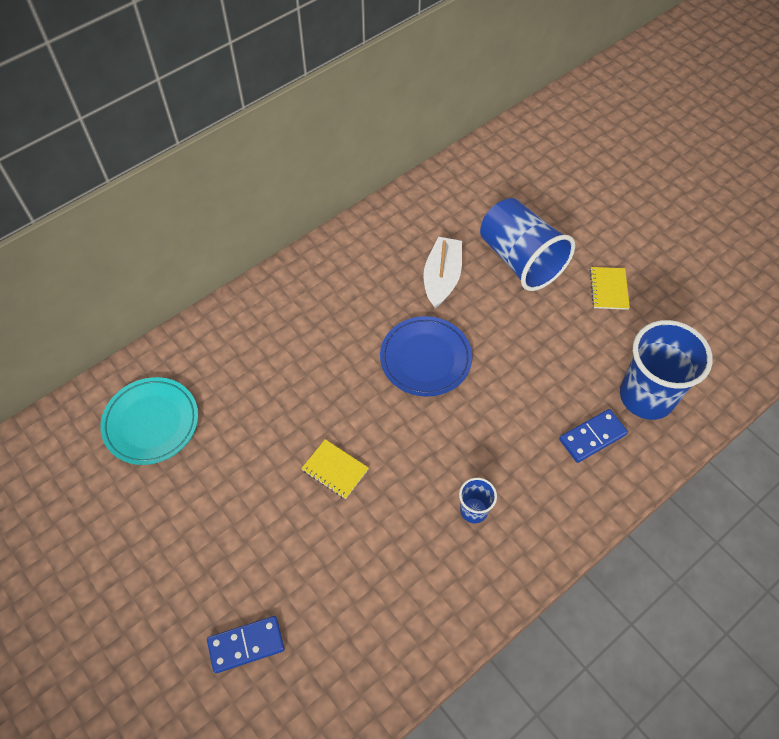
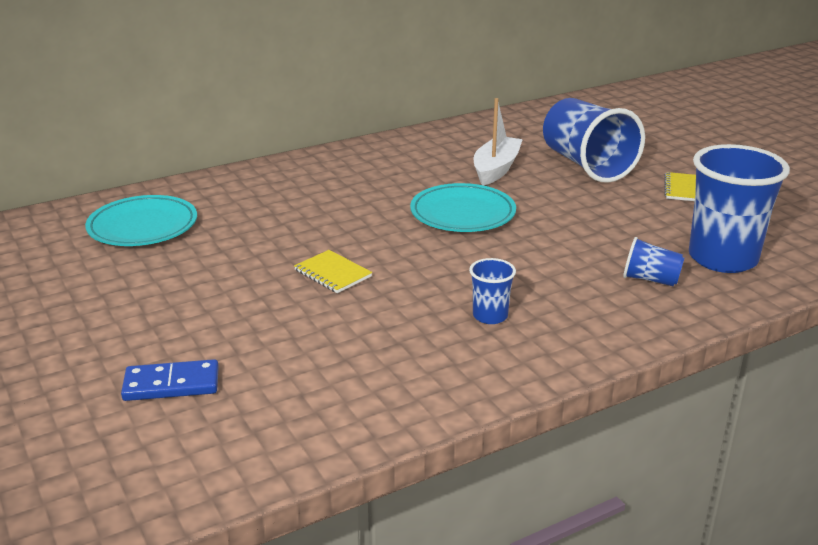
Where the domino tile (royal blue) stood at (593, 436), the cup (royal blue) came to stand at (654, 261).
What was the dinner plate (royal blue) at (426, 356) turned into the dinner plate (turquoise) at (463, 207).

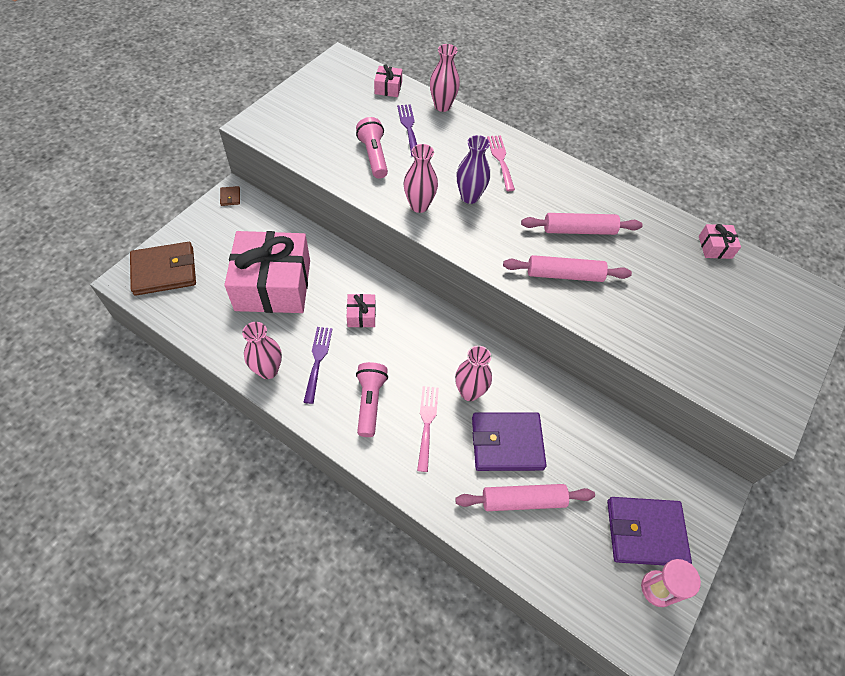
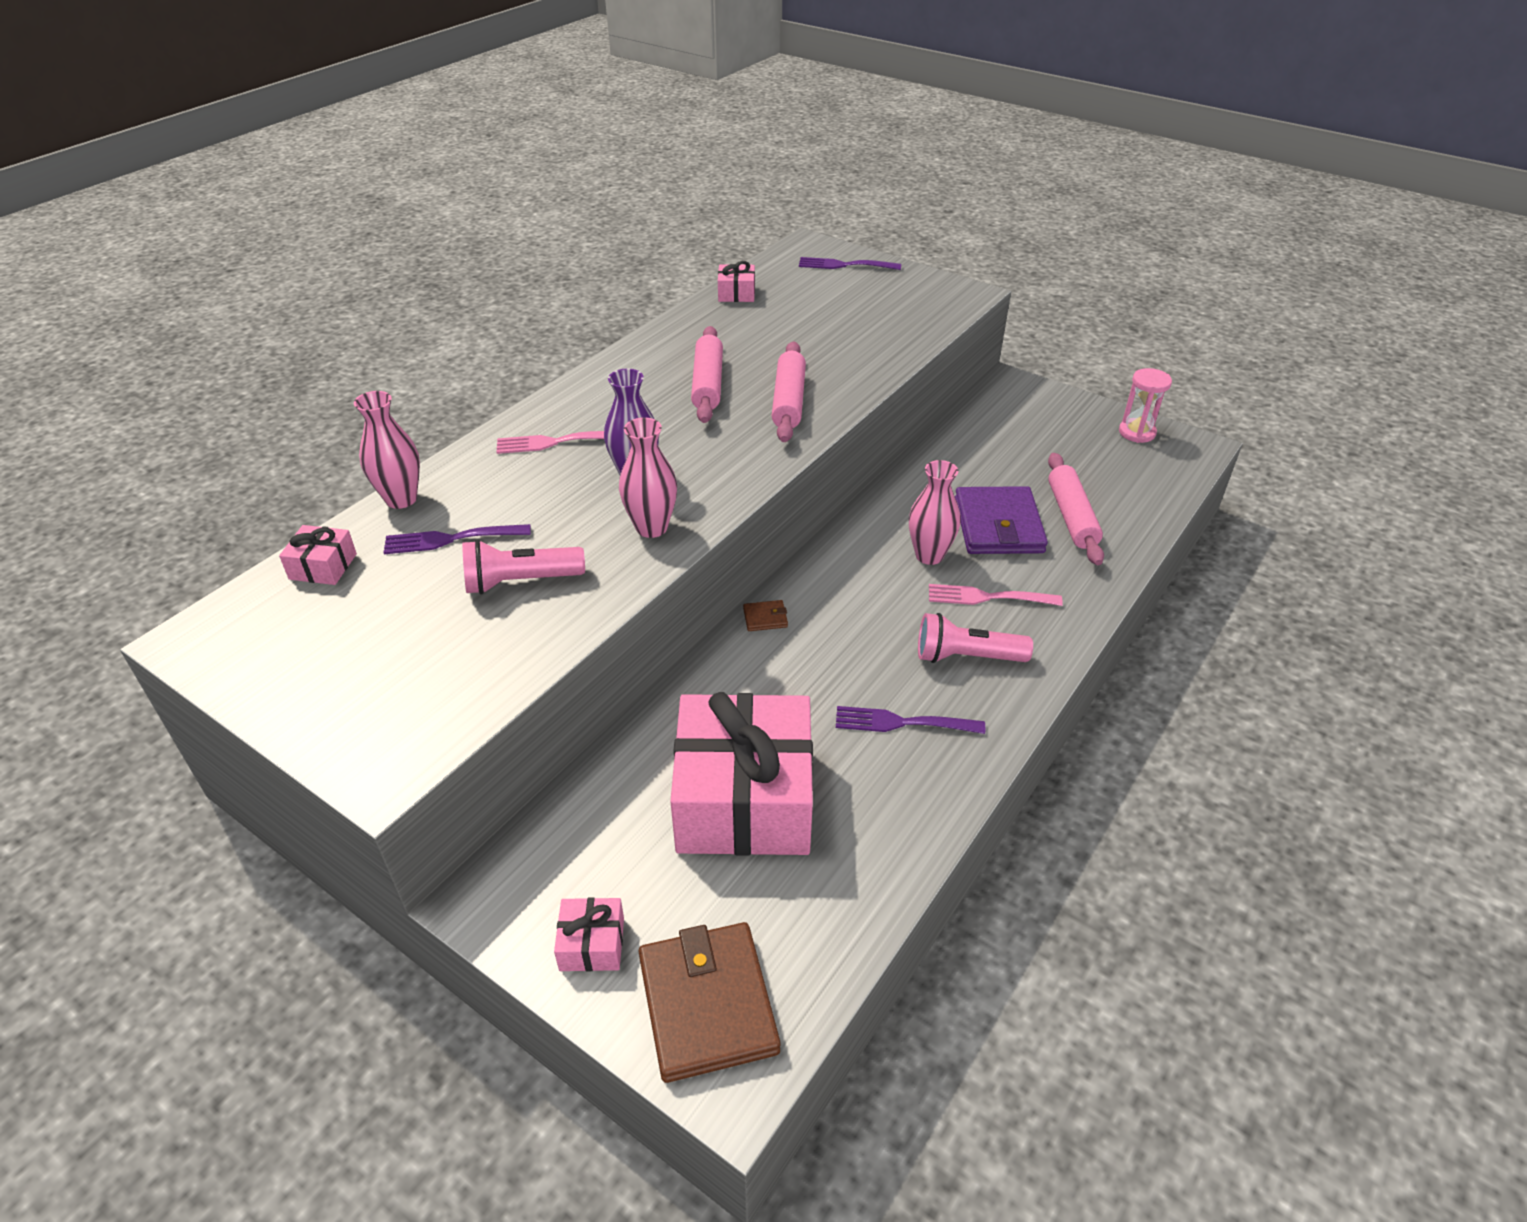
The second view lost the tall vase (rosy) at (262, 350).
The second view lost the card wallet (purple) at (649, 531).
The second view gained the fork (purple) at (850, 263).
The card wallet (brown) ended up elsewhere, having gone from (230, 196) to (765, 615).
The wrapped gift (rosy) ended up elsewhere, having gone from (361, 310) to (589, 934).

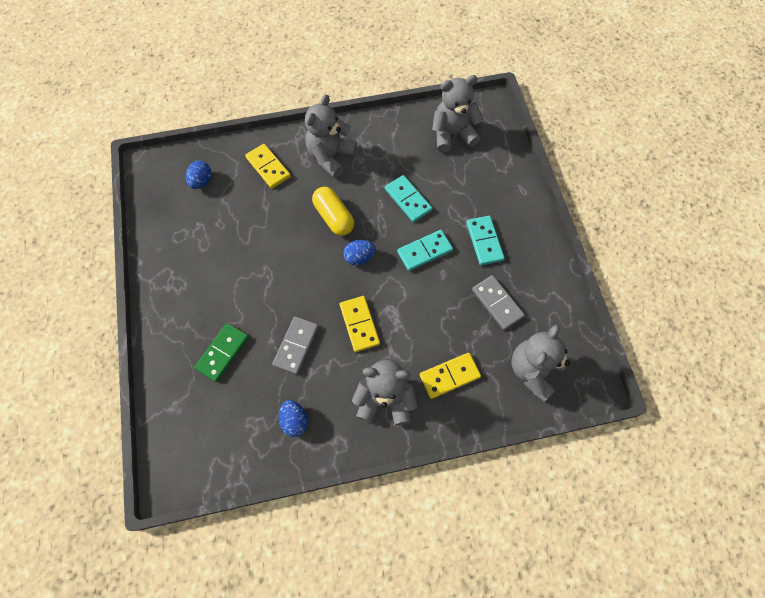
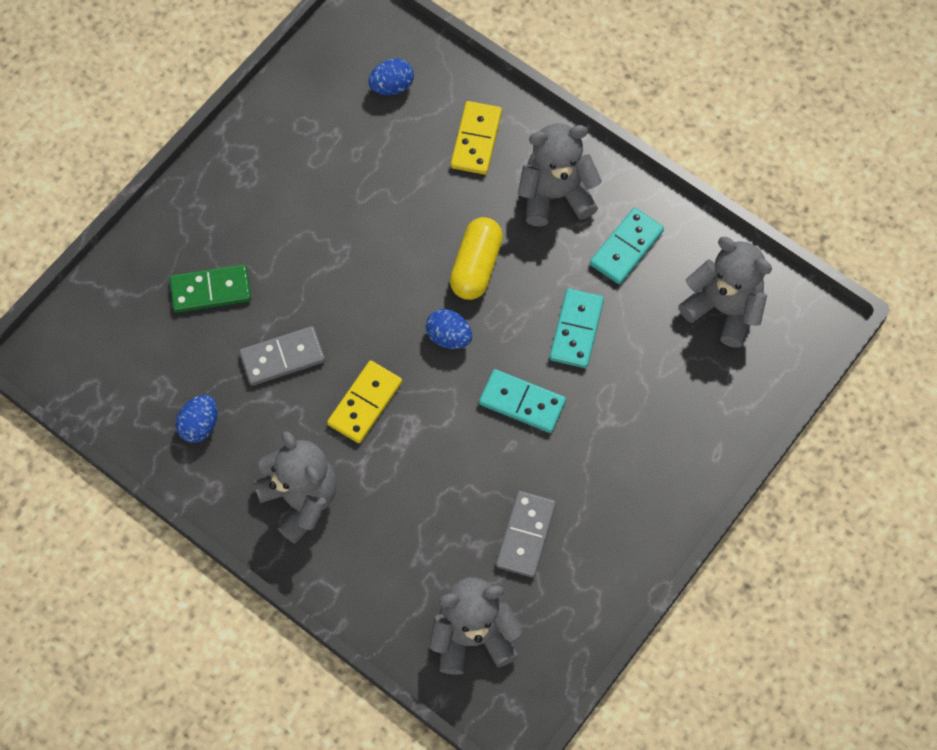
The second view lost the domino tile (bright yellow) at (450, 376).
The domino tile (turquoise) ended up elsewhere, having gone from (485, 240) to (627, 246).

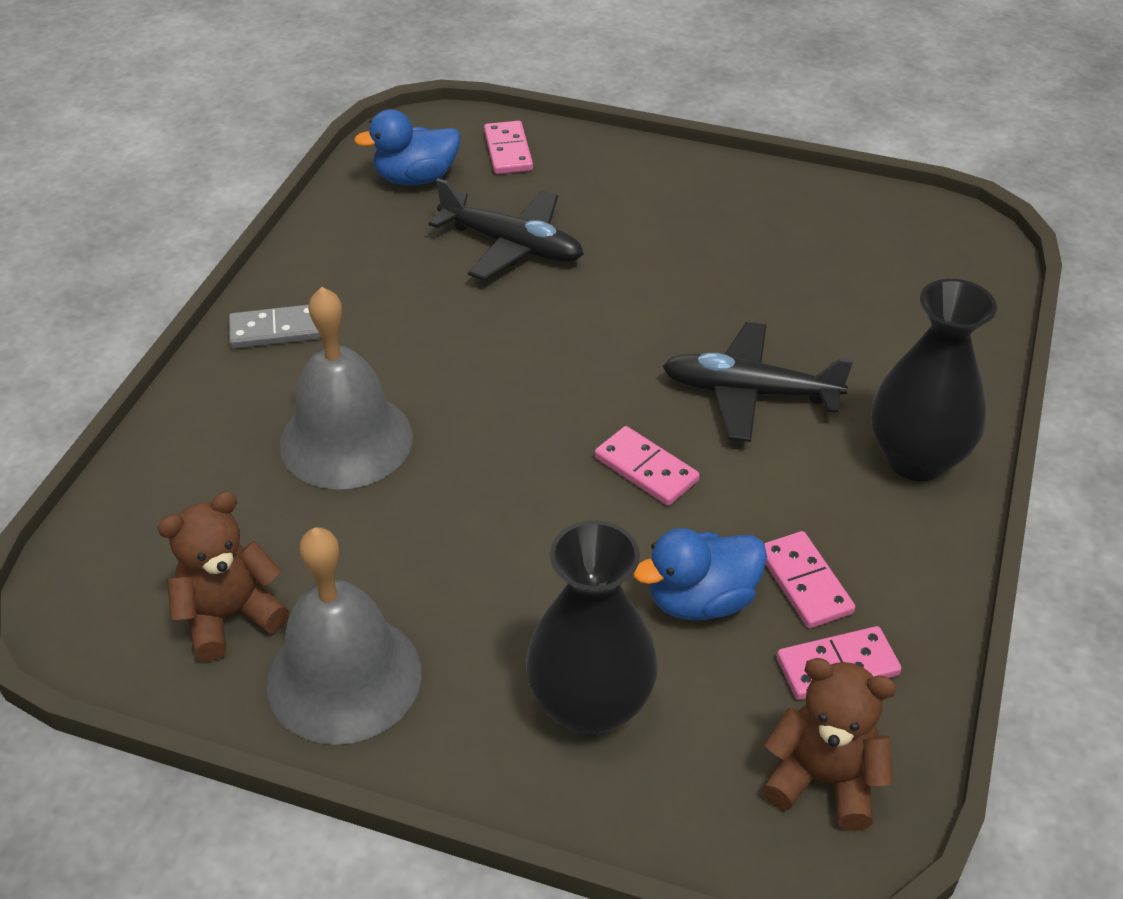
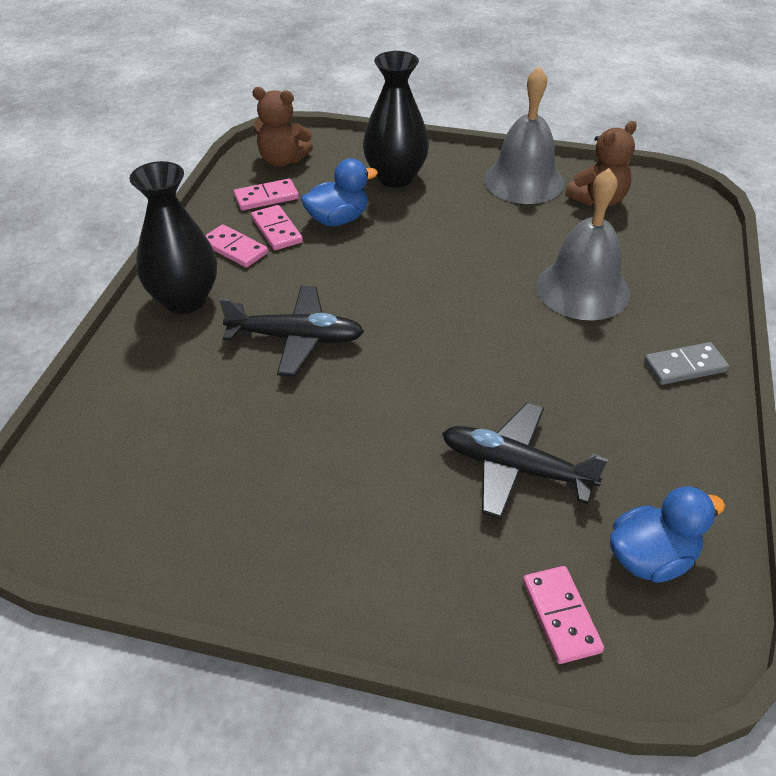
The domino tile (rosy) ended up elsewhere, having gone from (647, 466) to (236, 246).

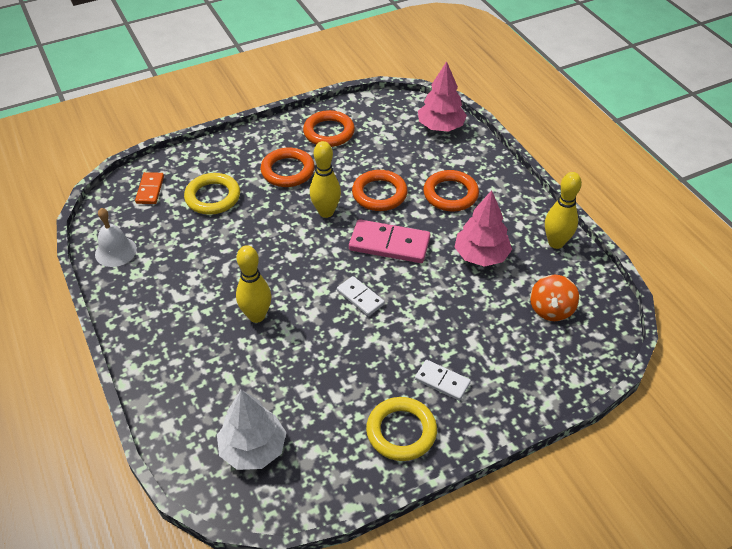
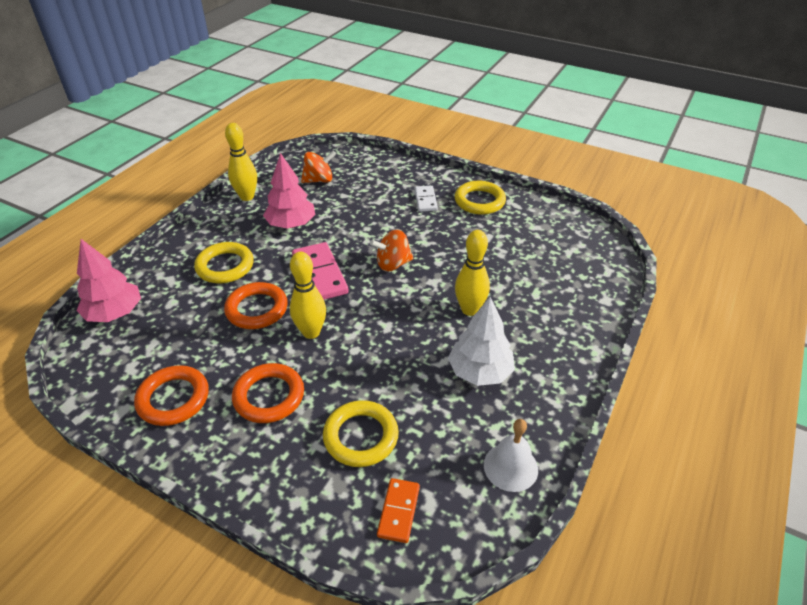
The toy tree (snow-white) ended up elsewhere, having gone from (251, 430) to (481, 341).
Where the domino tile (snow-white) stood at (361, 296), the spinning top (bright orange) came to stand at (391, 250).
What was the torus (bright orange) at (451, 191) turned into the torus (bright yellow) at (224, 262).
The domino tile (bright orange) at (149, 188) ended up facing another way, 45 degrees counterclockwise from before.

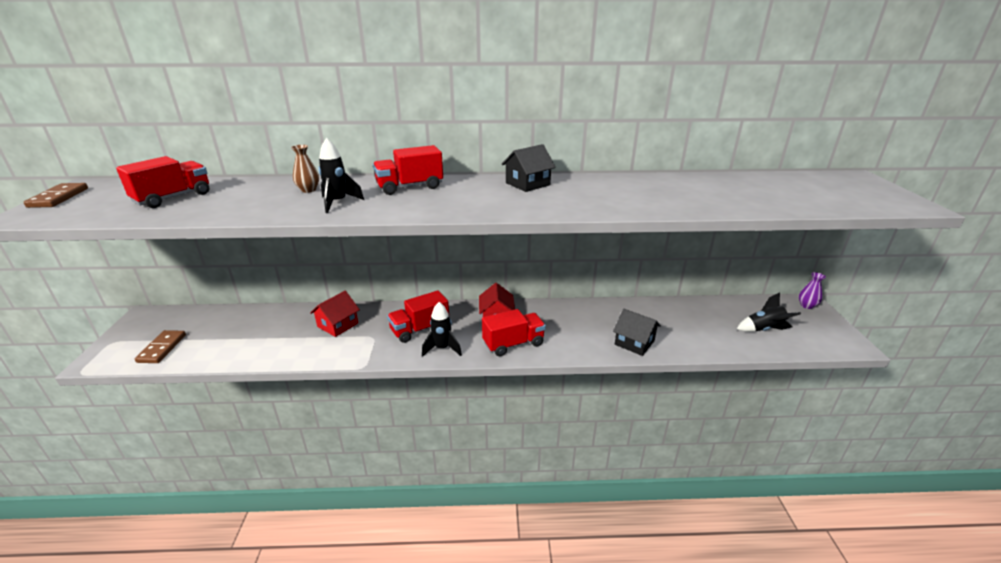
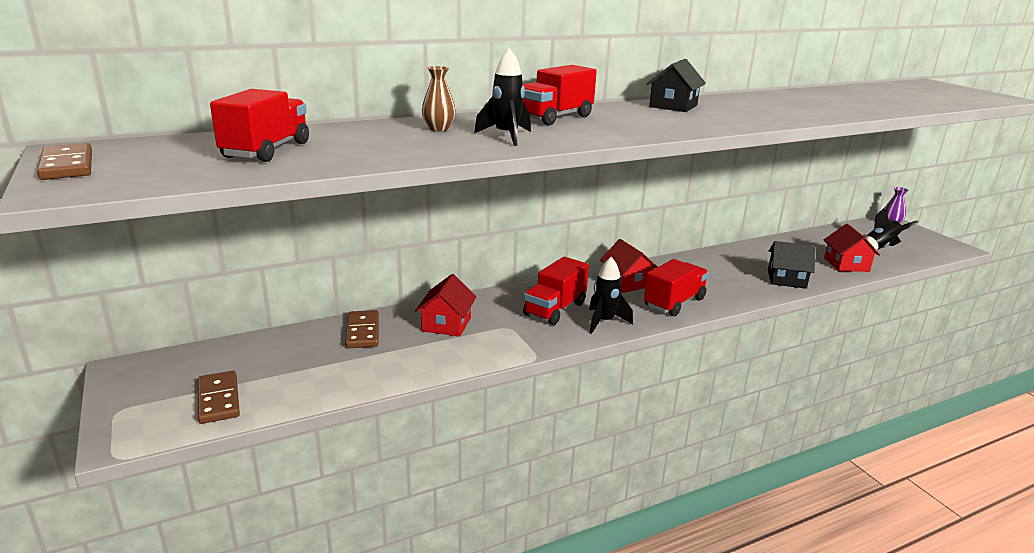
The second view gained the domino tile (brown) at (362, 329).
The second view gained the house (red) at (852, 248).

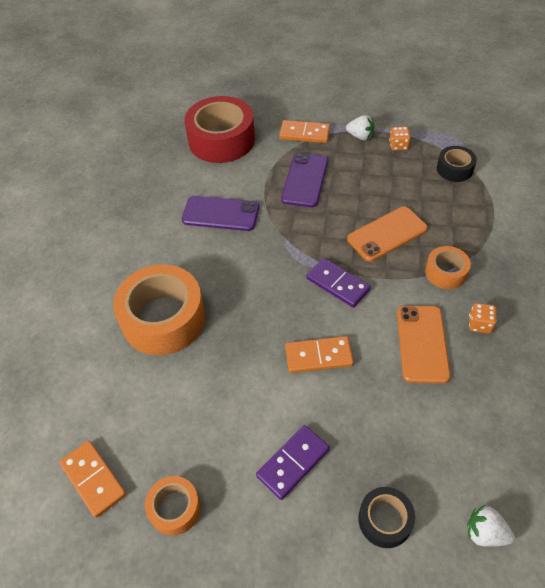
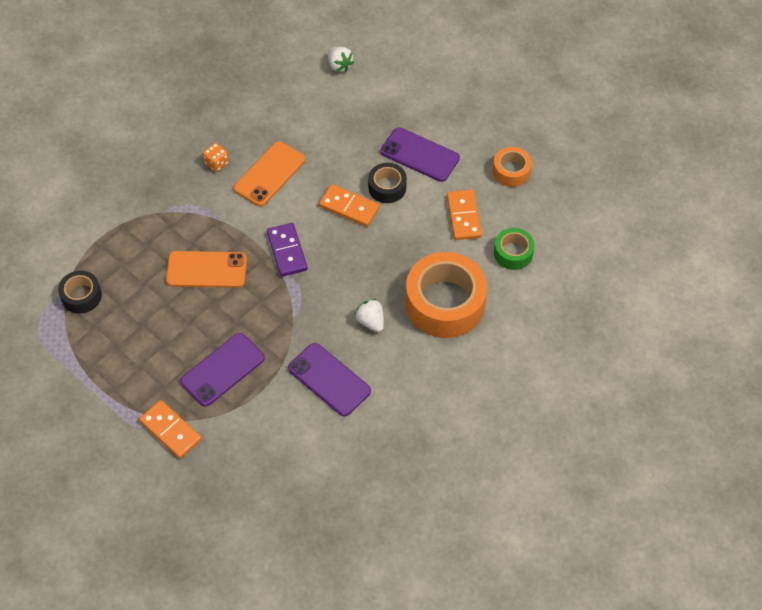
The second view lost the sticky tape (red) at (220, 129).
The second view lost the game die (bright orange) at (400, 139).
The second view lost the sticky tape (bright orange) at (448, 267).
The second view gained the sticky tape (green) at (514, 249).
The domino tile (bright orange) ended up elsewhere, having gone from (92, 479) to (464, 215).
The berry (snow-white) ended up elsewhere, having gone from (360, 127) to (369, 315).
The sticky tape (jet-black) ended up elsewhere, having gone from (386, 517) to (387, 183).
Where the domino tile (purple) stood at (293, 462), the mobile phone (purple) came to stand at (420, 154).

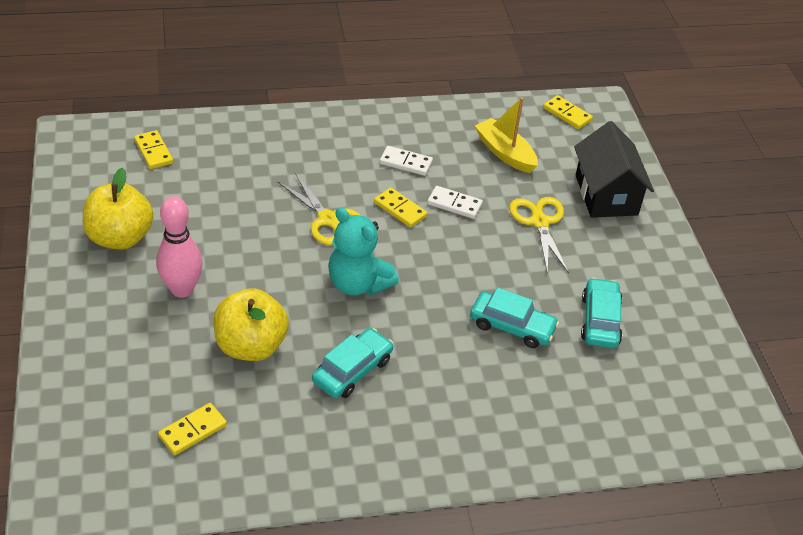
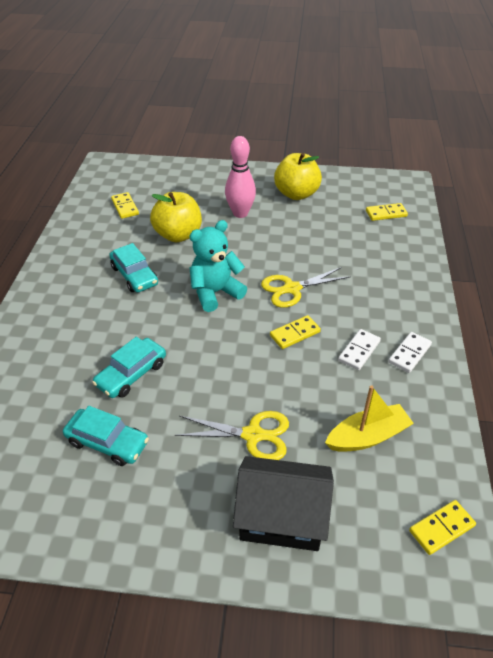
The domino tile (snow-white) ended up elsewhere, having gone from (455, 202) to (410, 352).

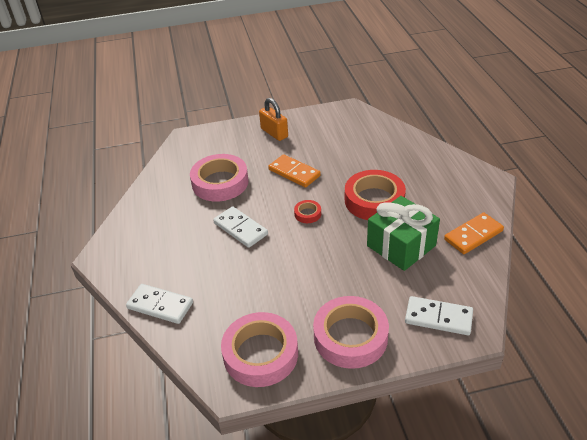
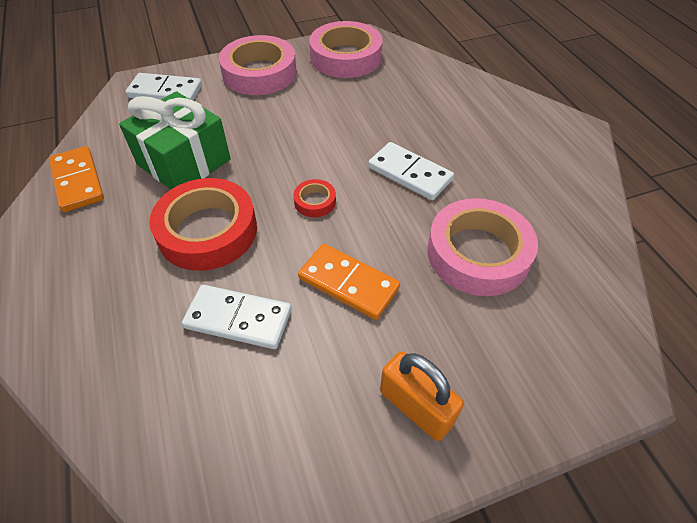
The domino tile (snow-white) ended up elsewhere, having gone from (159, 304) to (237, 317).
The domino tile (bright orange) at (474, 233) ended up facing another way, 75 degrees counterclockwise from before.

